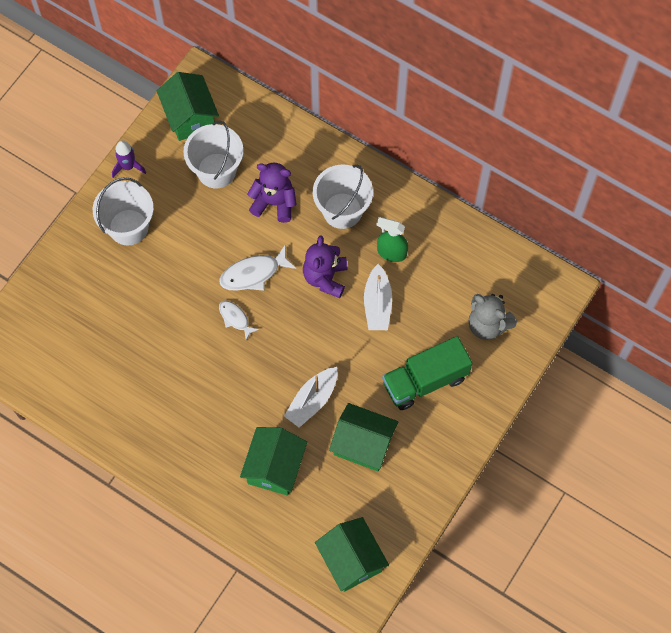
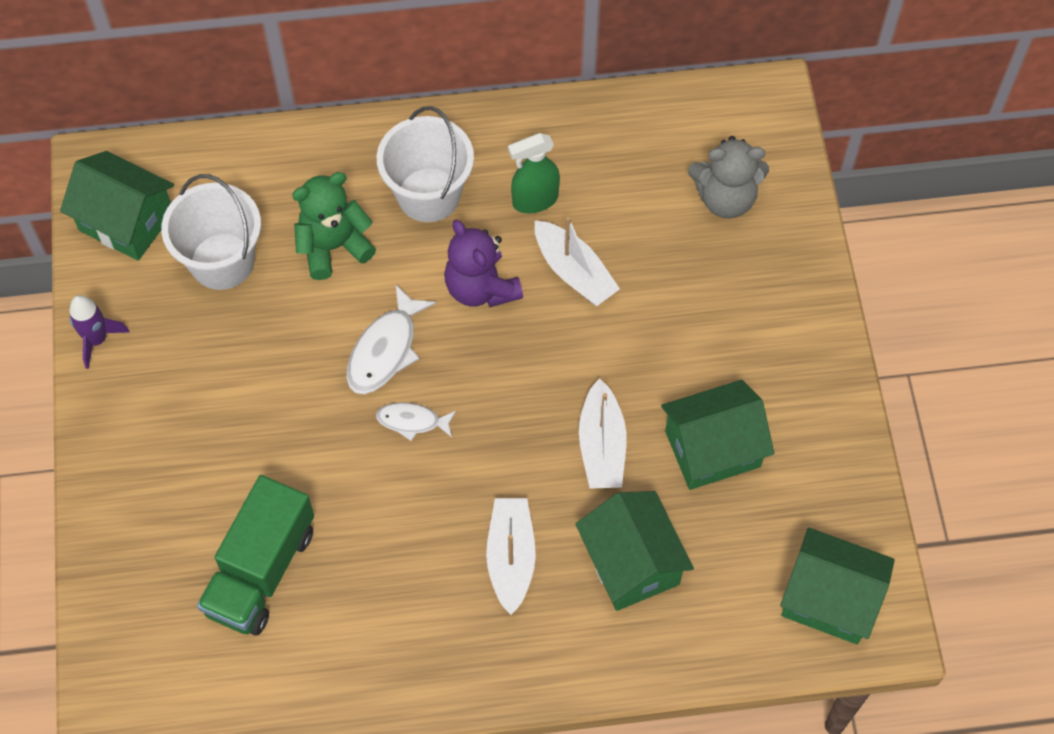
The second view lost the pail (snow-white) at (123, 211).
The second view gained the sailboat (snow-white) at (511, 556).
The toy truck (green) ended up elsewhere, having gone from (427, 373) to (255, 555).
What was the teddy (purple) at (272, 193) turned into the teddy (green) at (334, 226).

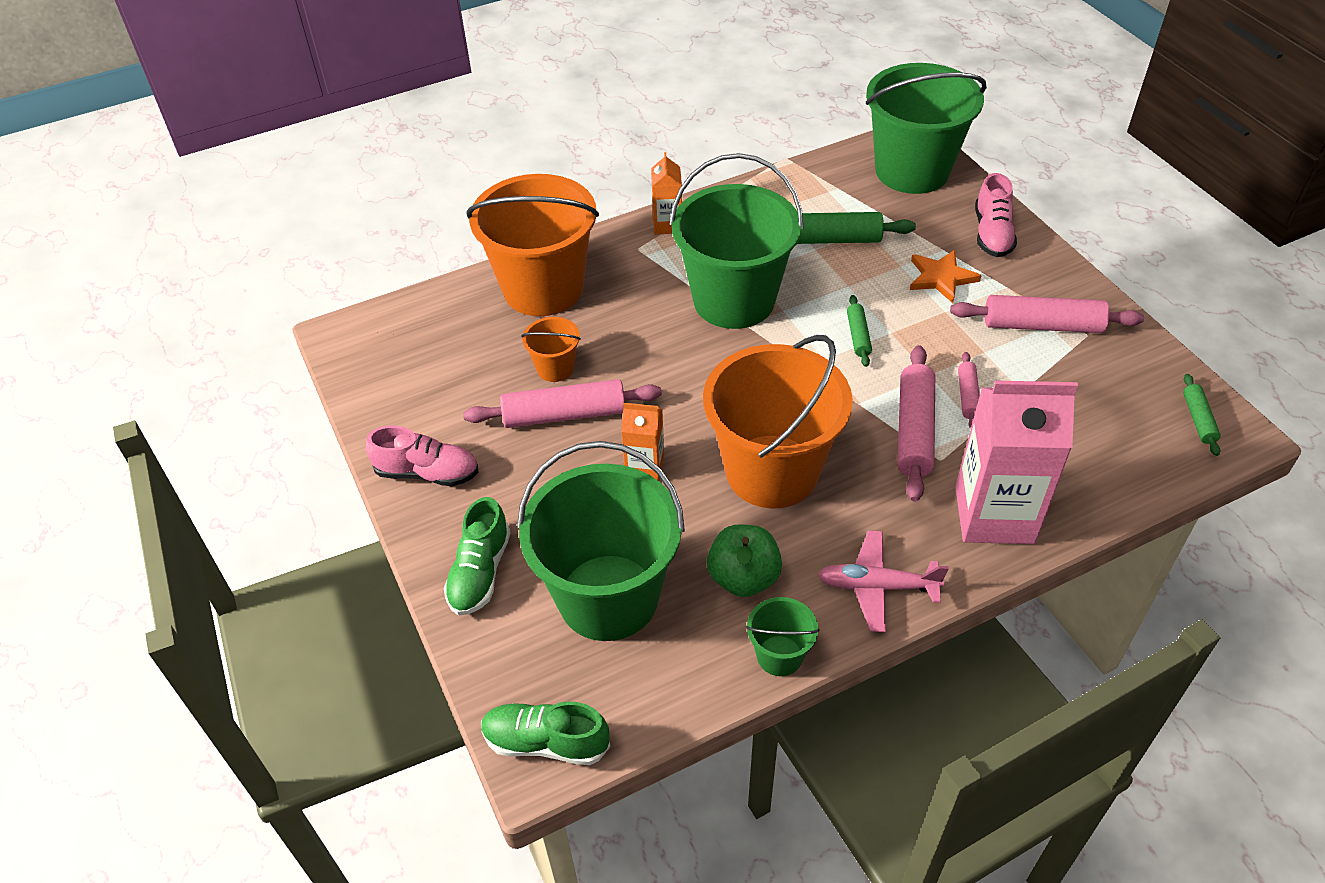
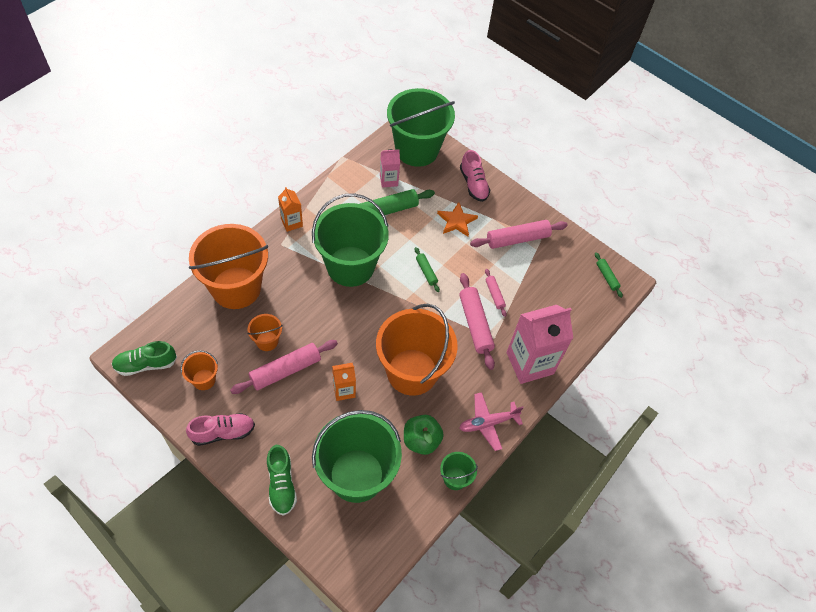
The second view gained the pail (bright orange) at (199, 370).
The second view gained the carton (rosy) at (390, 168).
The lace-up shoe (green) ended up elsewhere, having gone from (545, 733) to (144, 358).

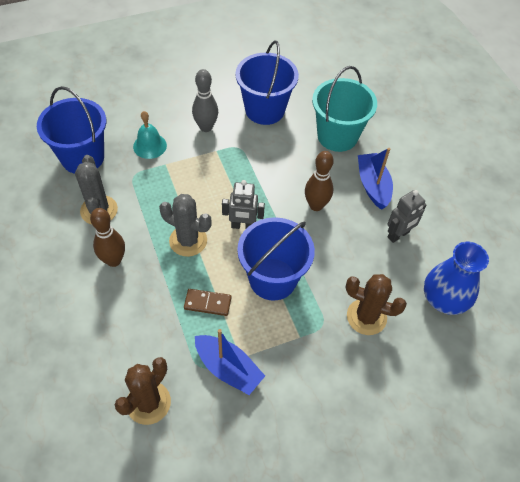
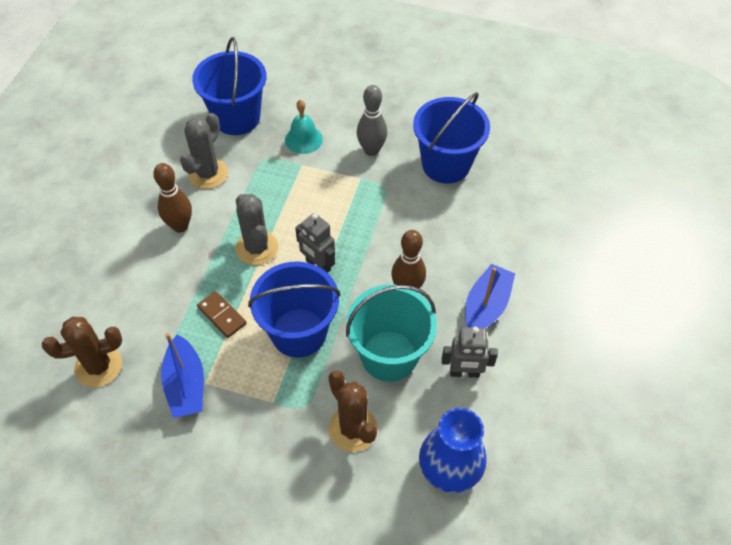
The pail (turquoise) ended up elsewhere, having gone from (344, 109) to (391, 333).

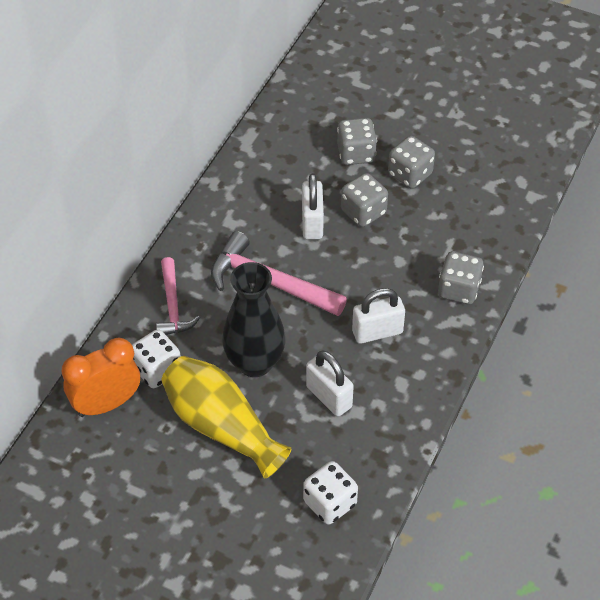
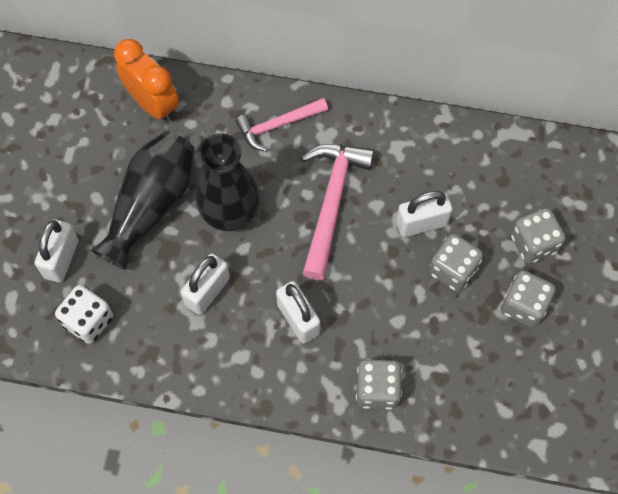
The second view lost the game die (snow-white) at (156, 358).
The second view gained the padlock (snow-white) at (57, 251).
What was the tall vase (bright yellow) at (226, 417) turned into the tall vase (jet-black) at (142, 200).

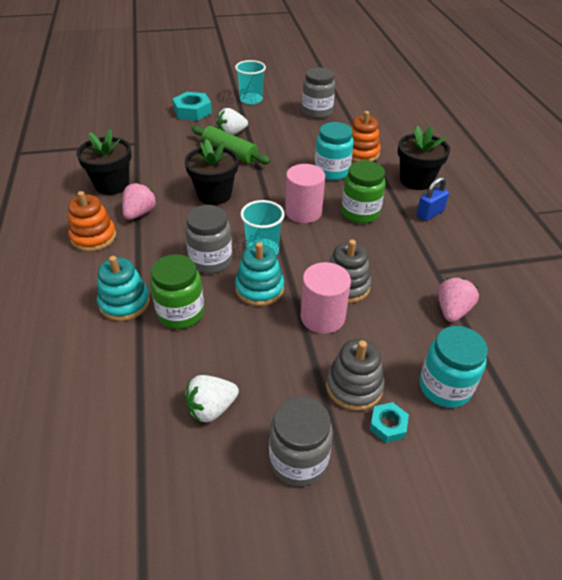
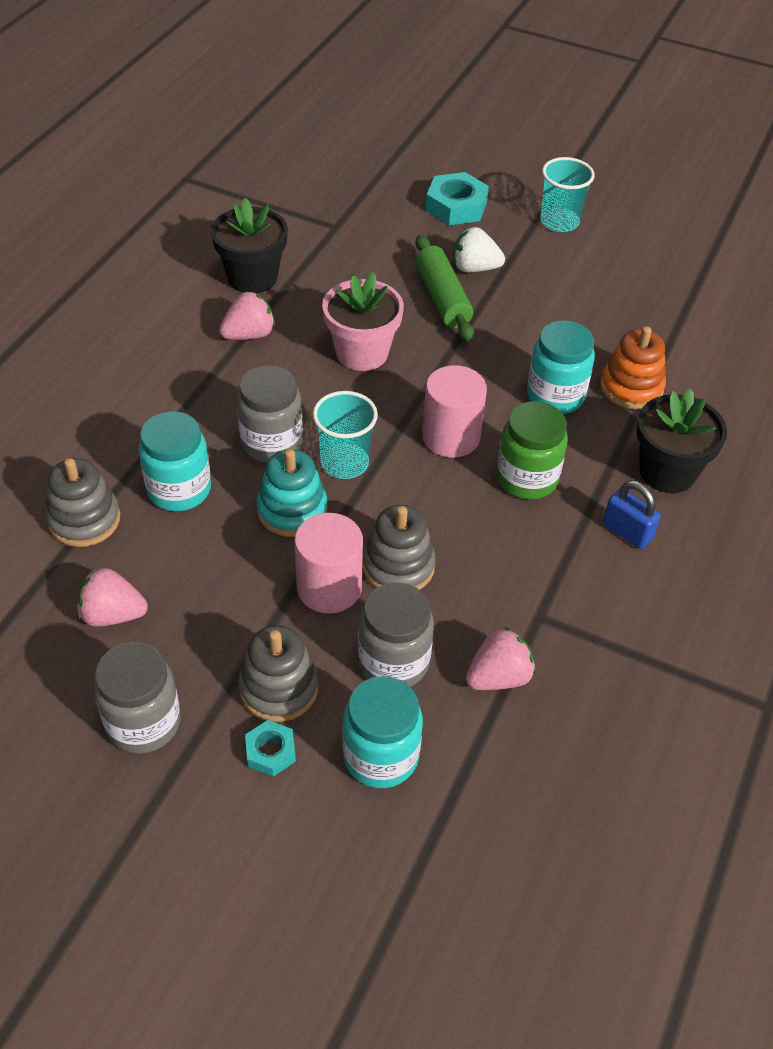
The second view lost the ring stacker (bright orange) at (92, 221).
The second view lost the ring stacker (turquoise) at (123, 288).
The second view gained the ring stacker (grey) at (82, 502).
The preserve jar (grey) ended up elsewhere, having gone from (318, 93) to (396, 634).
What was the preserve jar (green) at (177, 291) turned into the preserve jar (turquoise) at (175, 461).
What was the potted plant (jet-black) at (212, 172) turned into the potted plant (rosy) at (363, 321).
What was the berry (snow-white) at (212, 399) turned into the berry (rosy) at (112, 597).
The padlock (royal blue) at (432, 199) ended up facing another way, 45 degrees clockwise from before.

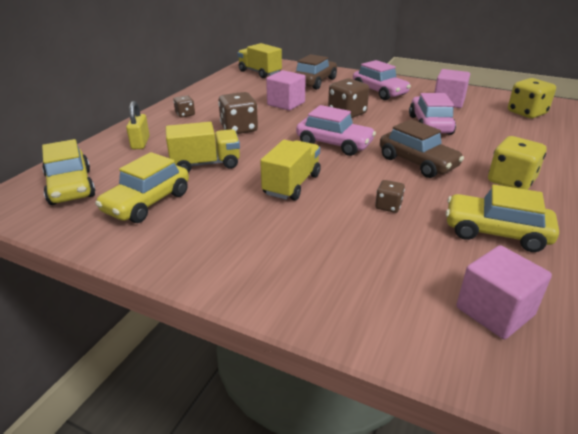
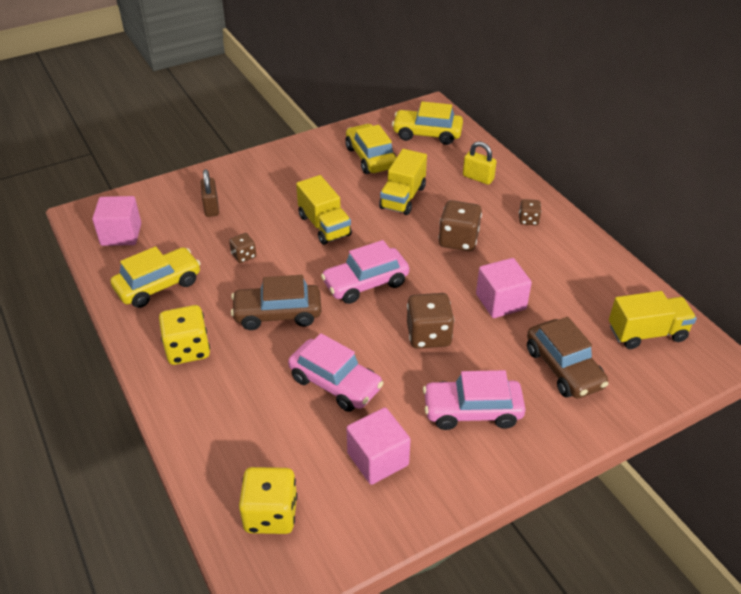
The second view gained the padlock (brown) at (210, 193).

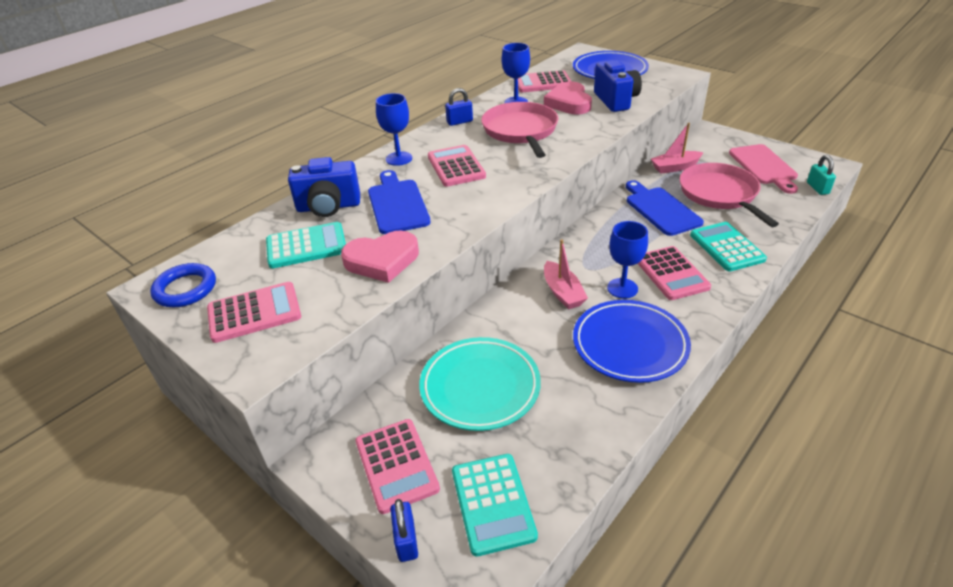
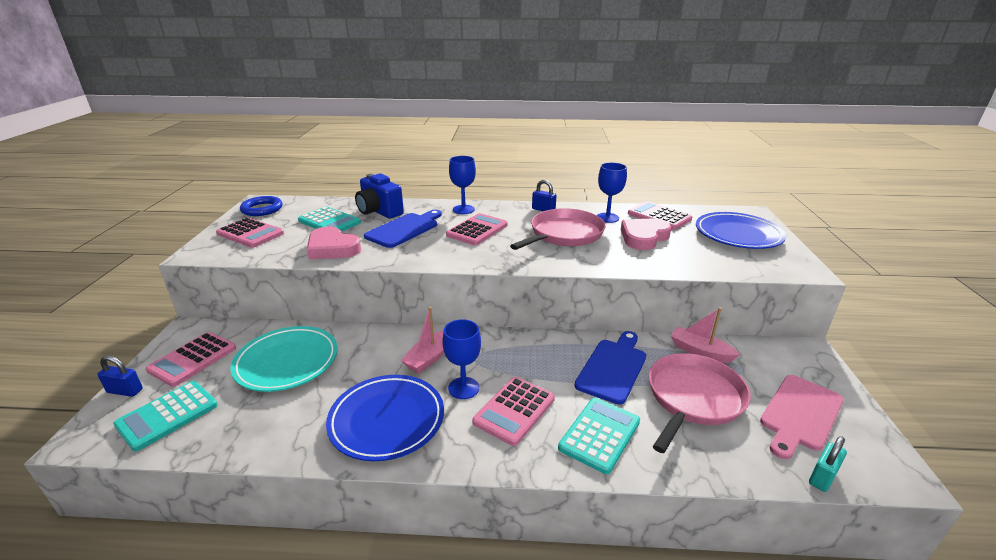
The second view lost the compact camera (royal blue) at (618, 86).
The padlock (royal blue) at (404, 530) ended up facing another way, 60 degrees clockwise from before.

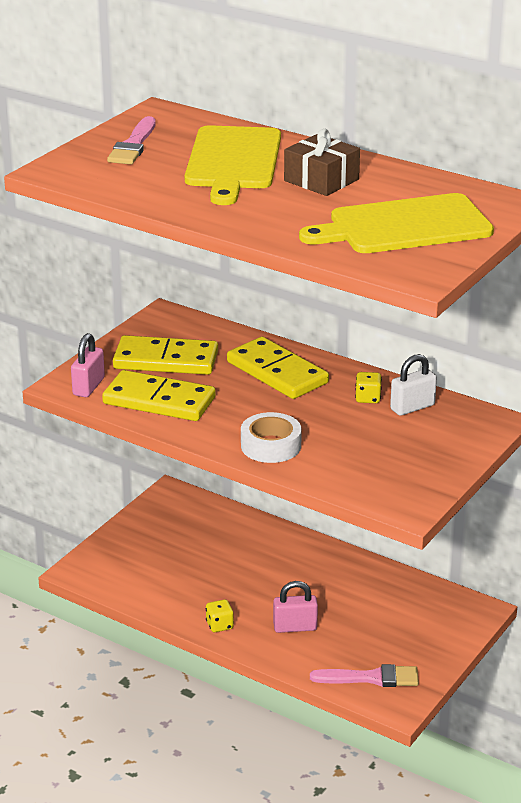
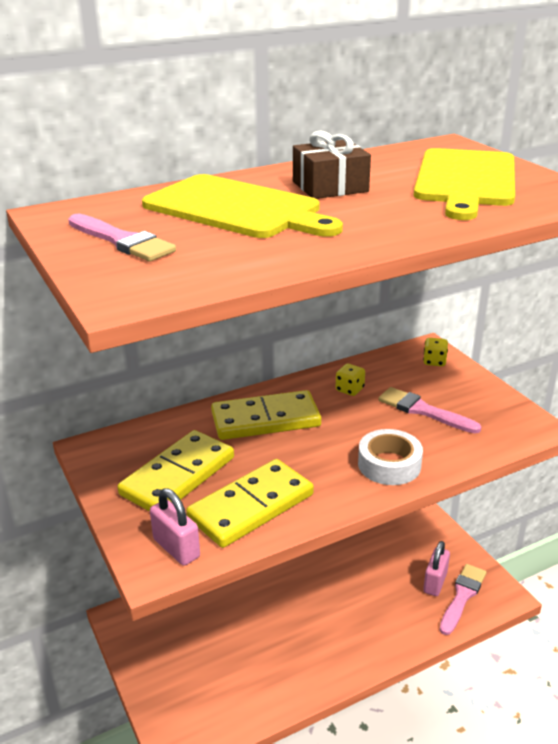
The second view lost the padlock (snow-white) at (413, 385).
The second view gained the paint brush (rosy) at (429, 410).
The game die (bright yellow) ended up elsewhere, having gone from (220, 616) to (435, 352).
The padlock (rosy) ended up elsewhere, having gone from (295, 607) to (436, 568).

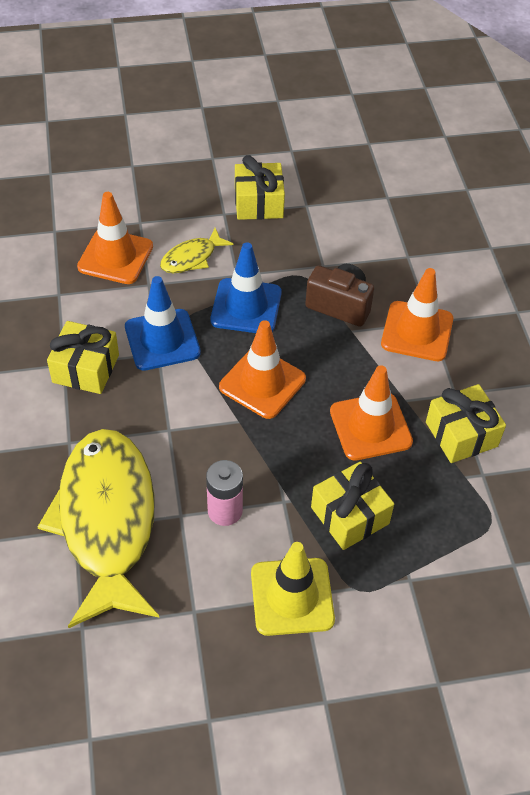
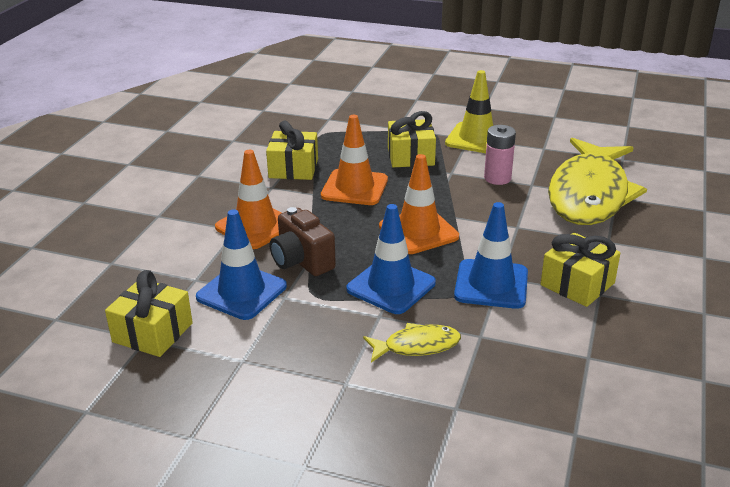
The second view lost the traffic cone (bright orange) at (115, 238).
The second view gained the traffic cone (royal blue) at (241, 264).
The wrapped gift (bright yellow) ended up elsewhere, having gone from (260, 187) to (149, 313).

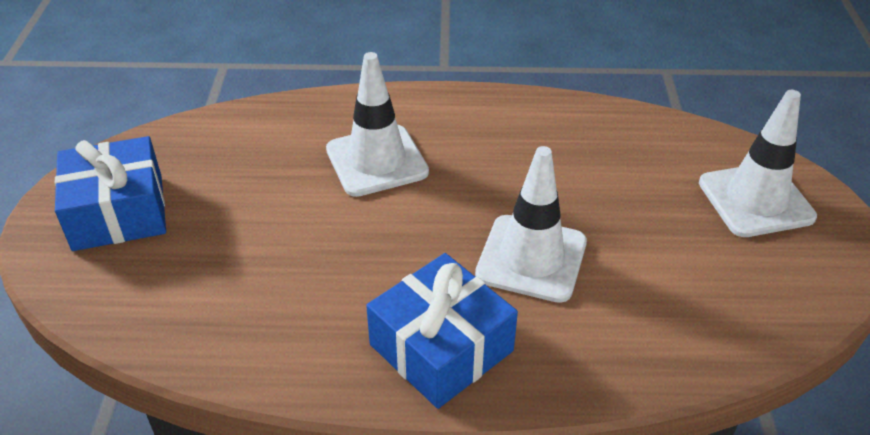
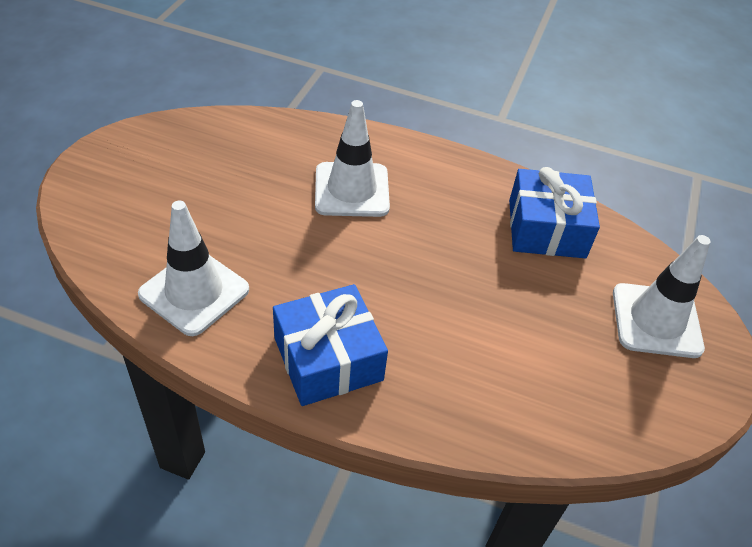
The wrapped gift (royal blue) ended up elsewhere, having gone from (110, 193) to (554, 212).
The traffic cone (snow-white) ended up elsewhere, having gone from (531, 224) to (193, 268).

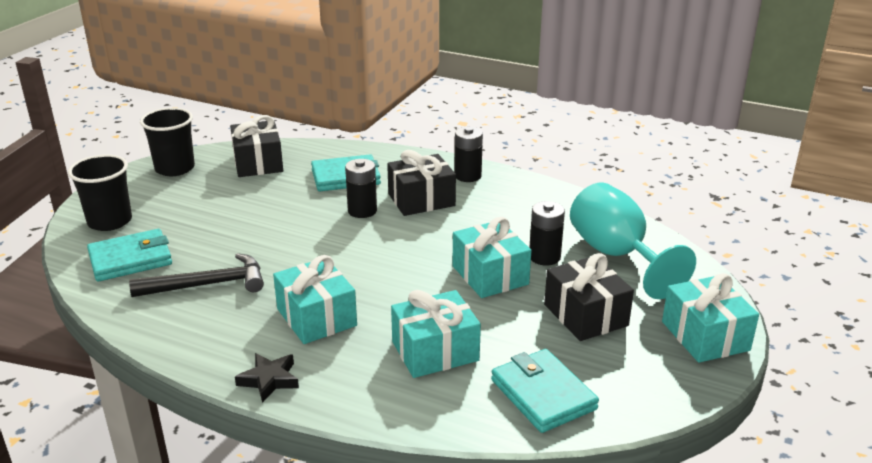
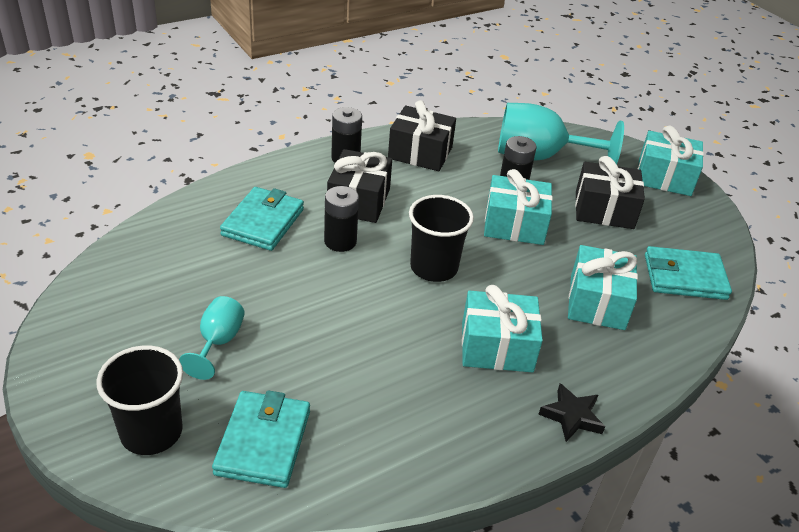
The second view lost the claw hammer (jet-black) at (196, 275).
The second view gained the wine glass (turquoise) at (212, 338).
The cup (jet-black) ended up elsewhere, having gone from (167, 142) to (441, 238).
The wrapped gift (jet-black) ended up elsewhere, having gone from (256, 146) to (422, 135).

